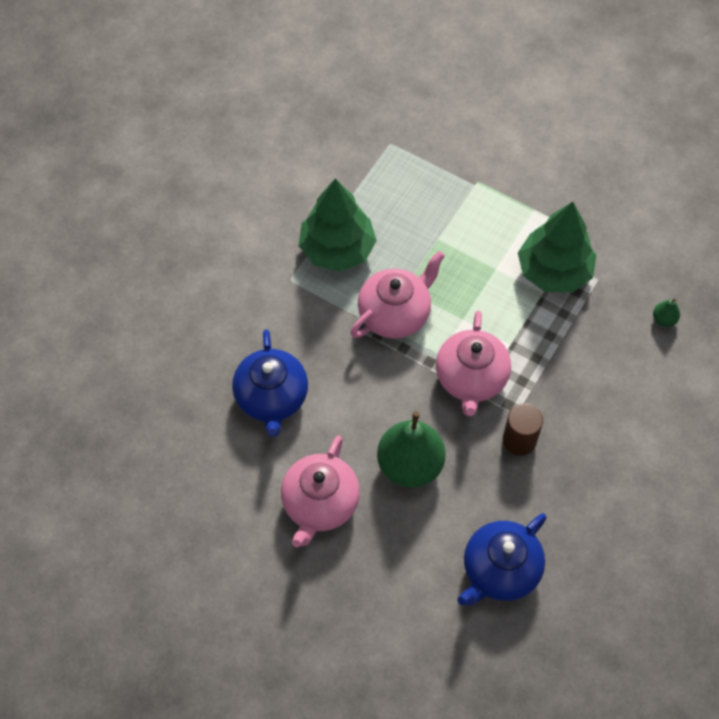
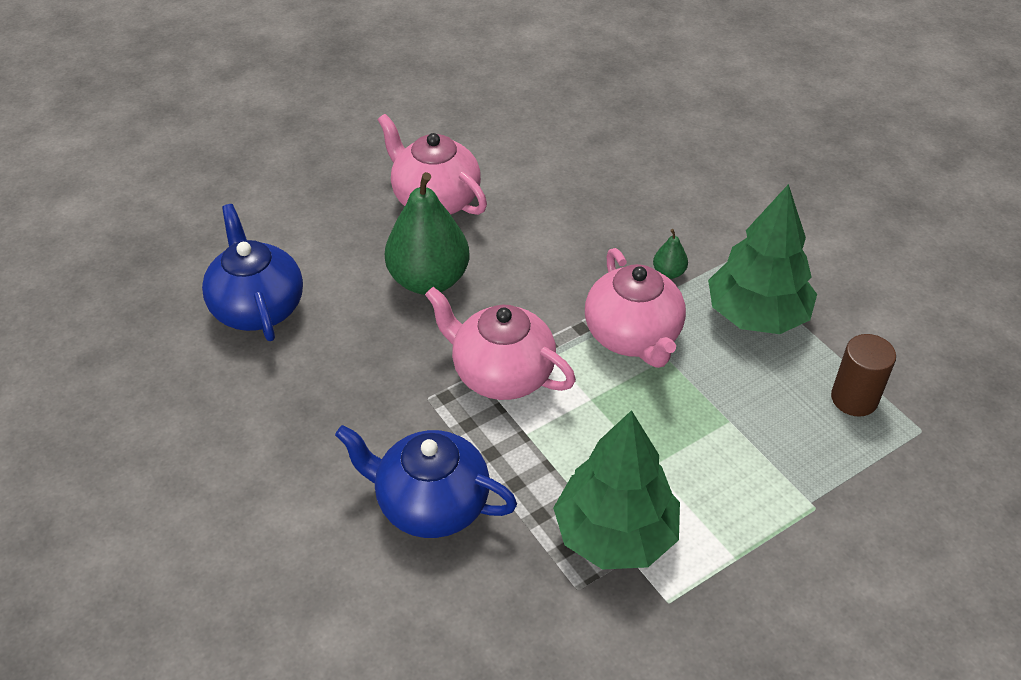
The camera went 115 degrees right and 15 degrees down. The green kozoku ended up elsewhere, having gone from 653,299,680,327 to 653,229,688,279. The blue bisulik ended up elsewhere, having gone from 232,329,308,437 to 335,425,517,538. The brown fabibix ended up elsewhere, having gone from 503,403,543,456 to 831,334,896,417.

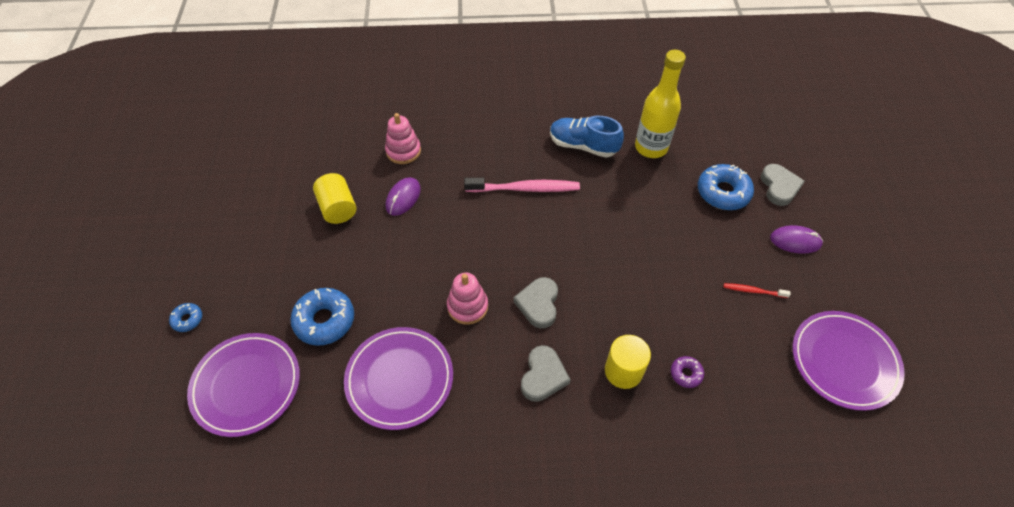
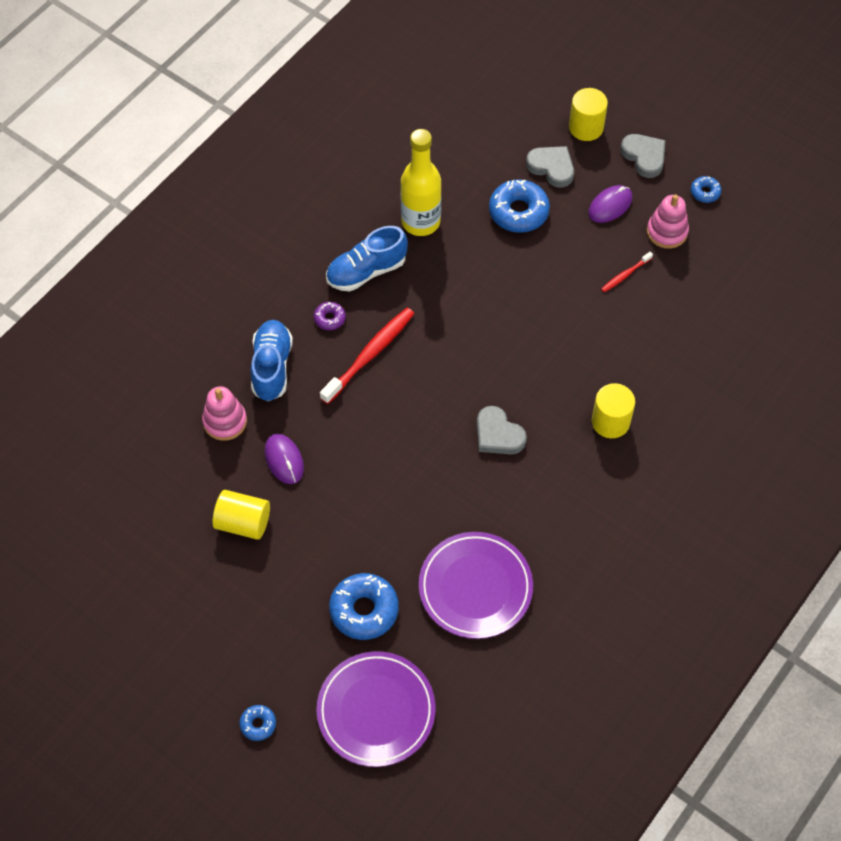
The camera went 50 degrees left and 5 degrees up. What was the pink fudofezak at 464,178,580,192 turned into the red fudofezak at 320,308,414,404. The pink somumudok ended up elsewhere, having gone from 447,273,488,325 to 647,194,689,249. The second view lost the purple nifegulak at 792,311,905,411. The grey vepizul ended up elsewhere, having gone from 521,345,571,402 to 621,134,666,178. The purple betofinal ended up elsewhere, having gone from 671,356,704,388 to 314,302,346,330. The second view gained the yellow fabibix at 569,88,608,141. The second view gained the blue betofinal at 691,176,722,203. The second view gained the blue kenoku at 250,320,293,401.

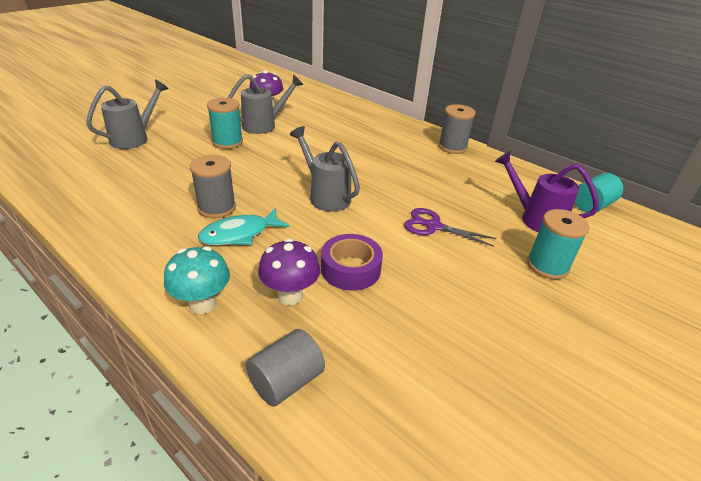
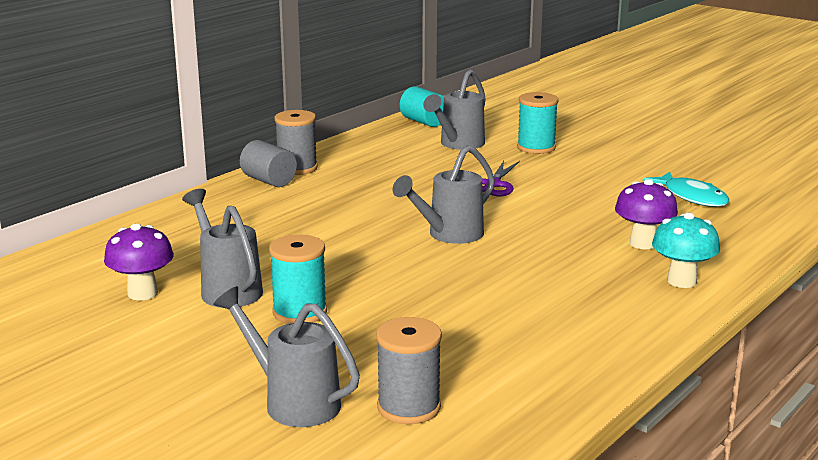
The camera went 90 degrees left and 15 degrees down. What was the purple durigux at 495,151,599,232 turned into the grey durigux at 423,69,486,150. The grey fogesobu ended up elsewhere, having gone from 190,155,236,218 to 376,317,442,424. The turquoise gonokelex ended up elsewhere, having gone from 198,208,289,245 to 643,171,729,207. The second view lost the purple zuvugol at 321,234,383,291. The grey fabibix ended up elsewhere, having gone from 246,329,325,407 to 240,140,297,187.

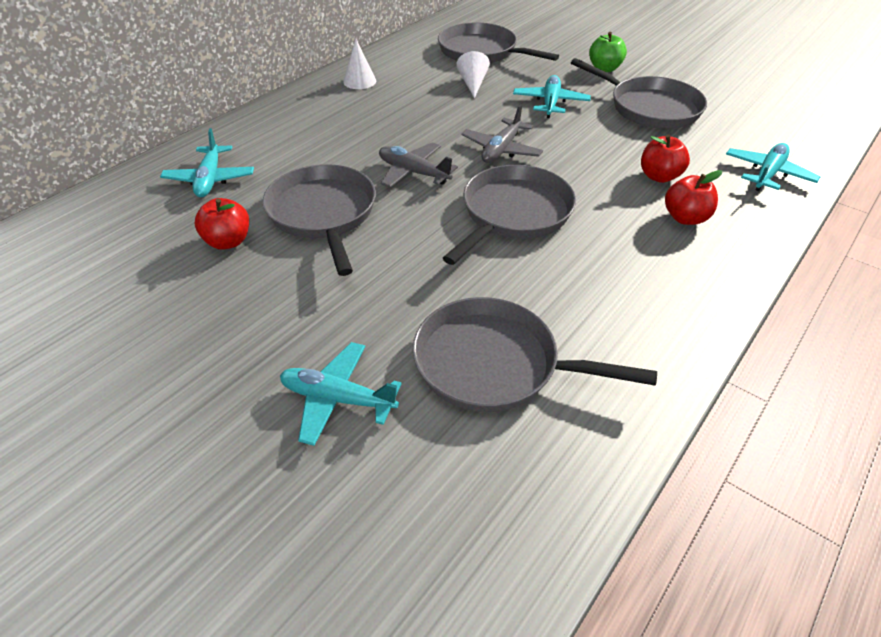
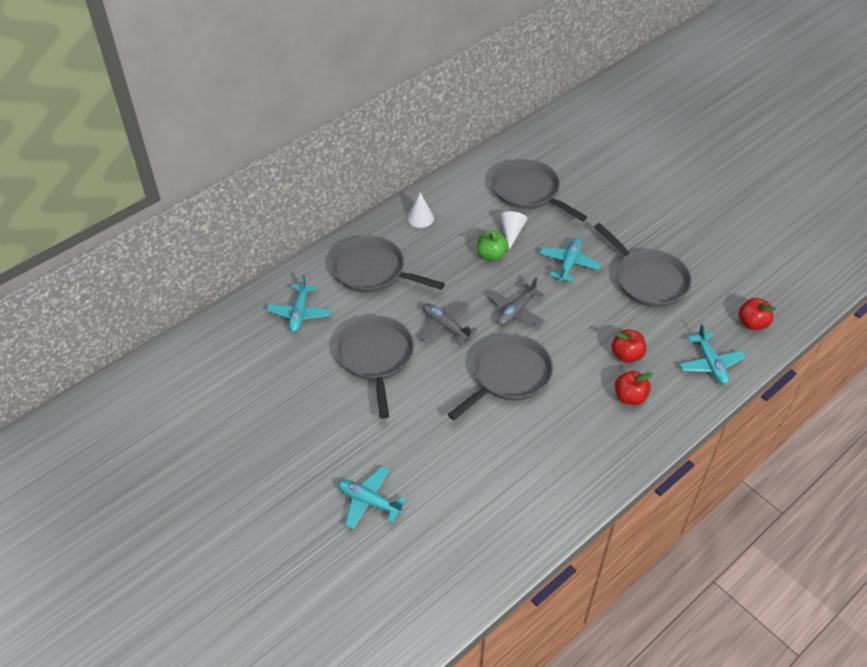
The camera went 10 degrees right and 5 degrees up. The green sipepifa ended up elsewhere, having gone from 589,32,627,72 to 477,231,508,261. The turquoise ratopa at 726,143,820,191 ended up facing another way, 120 degrees clockwise from before. The red sipepifa ended up elsewhere, having gone from 195,198,249,250 to 739,298,776,330. The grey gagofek ended up elsewhere, having gone from 413,297,657,412 to 331,236,445,293.

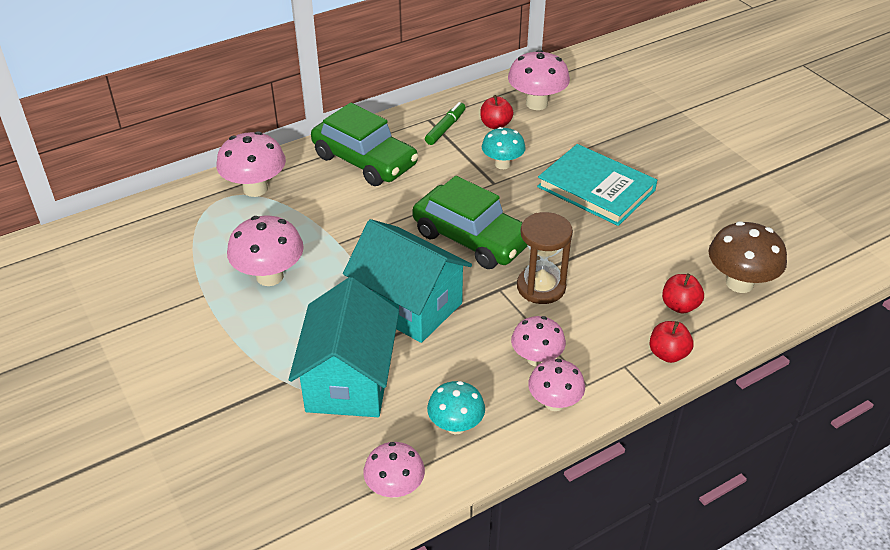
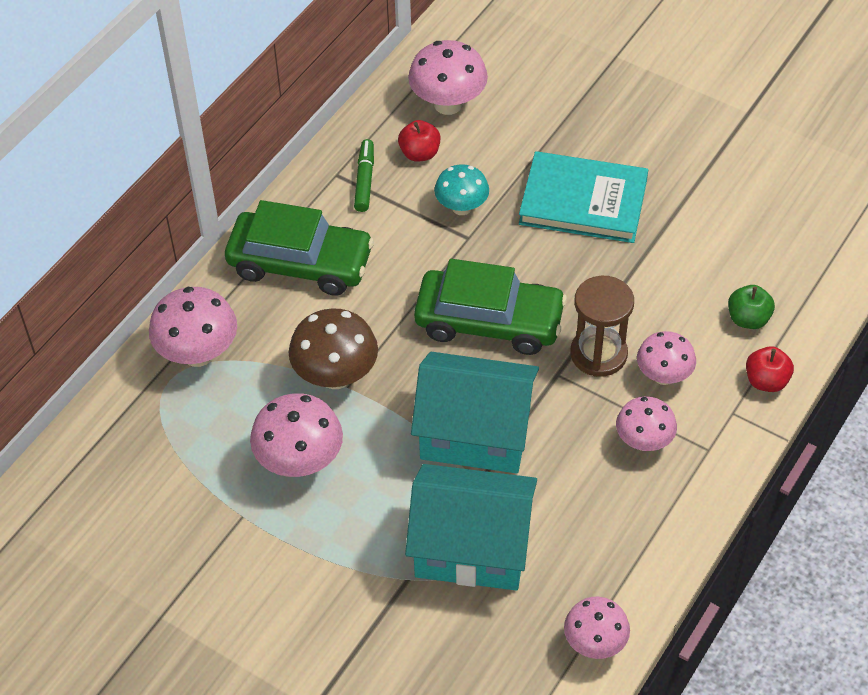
The camera went 25 degrees left and 10 degrees up. The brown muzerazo ended up elsewhere, having gone from 709,221,787,293 to 289,308,378,389. What was the red sipepifa at 662,274,704,314 turned into the green sipepifa at 728,285,775,329. The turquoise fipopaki at 289,277,399,417 ended up facing another way, 60 degrees counterclockwise from before. The pink muzerazo ended up elsewhere, having gone from 528,359,585,411 to 637,331,696,385. The second view lost the turquoise muzerazo at 427,381,485,434.

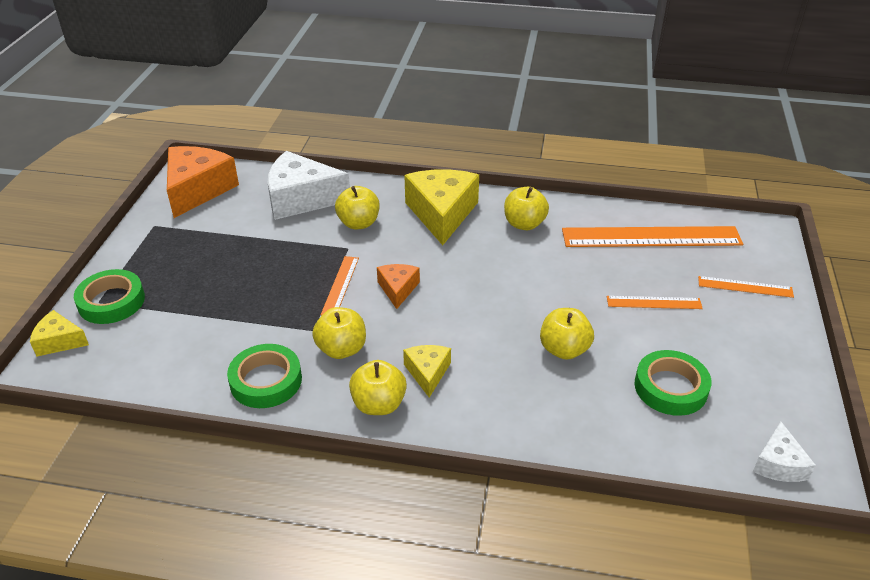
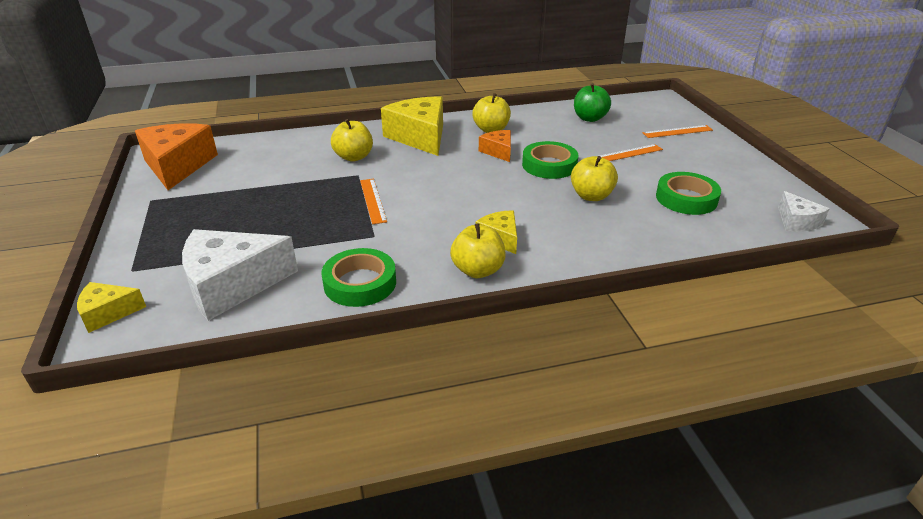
The camera went 25 degrees left and 5 degrees down. The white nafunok ended up elsewhere, having gone from 268,151,350,220 to 182,229,298,321. Where the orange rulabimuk stood at 562,226,743,247, the green sipepifa came to stand at 574,83,611,122. The orange nafunok ended up elsewhere, having gone from 377,264,420,309 to 479,130,511,162. The green zuvugol ended up elsewhere, having gone from 74,269,145,324 to 522,141,579,179. The second view lost the yellow sipepifa at 312,307,366,359.

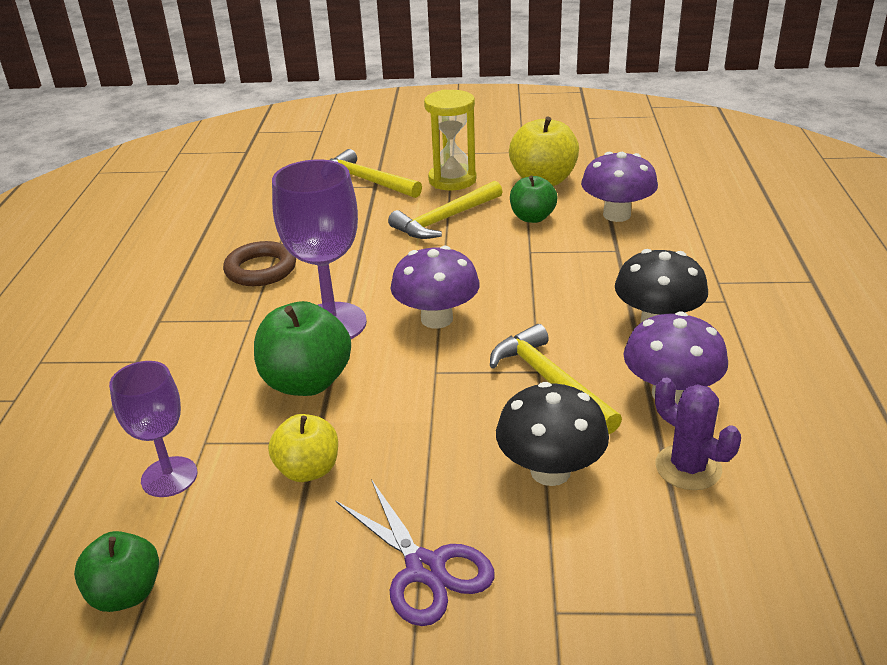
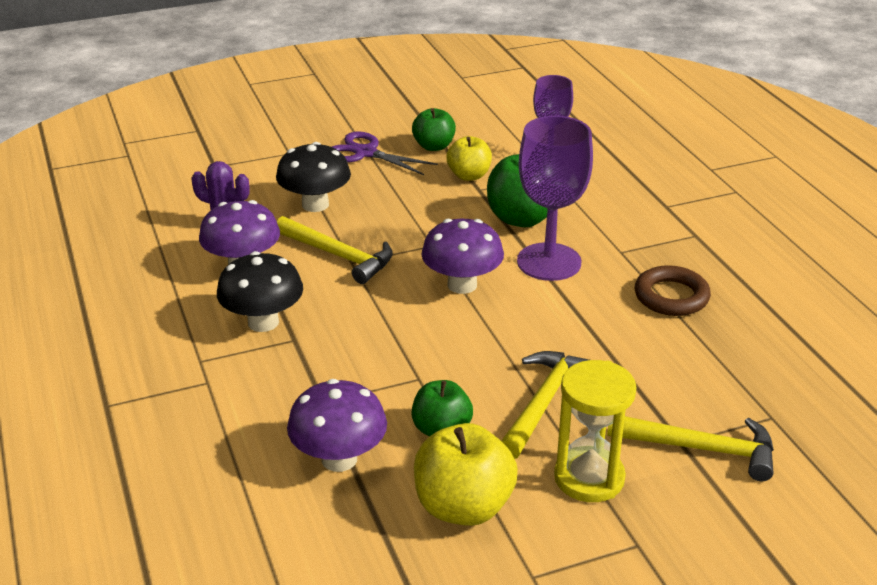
The camera went 155 degrees right and 0 degrees up. The green sipepifa ended up elsewhere, having gone from 74,531,159,612 to 412,108,456,151.

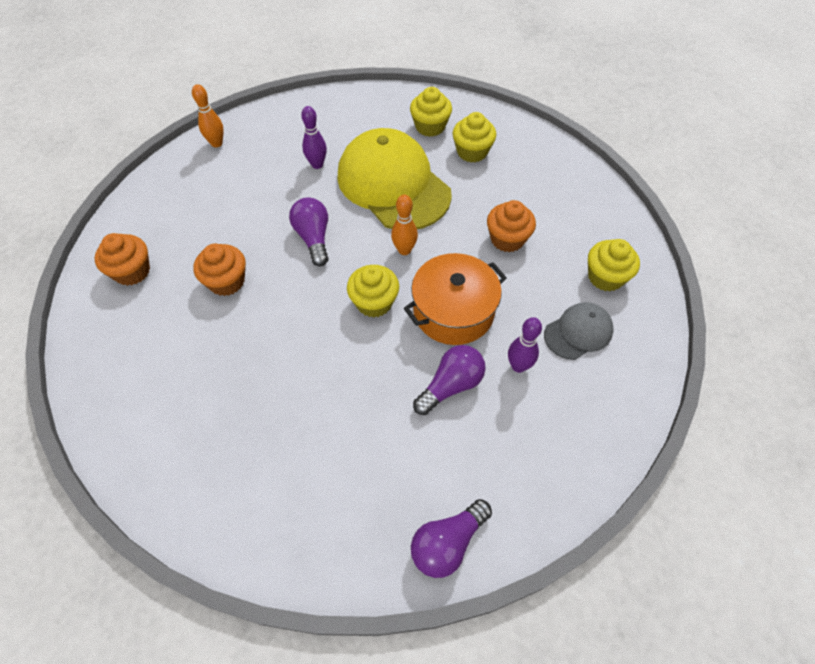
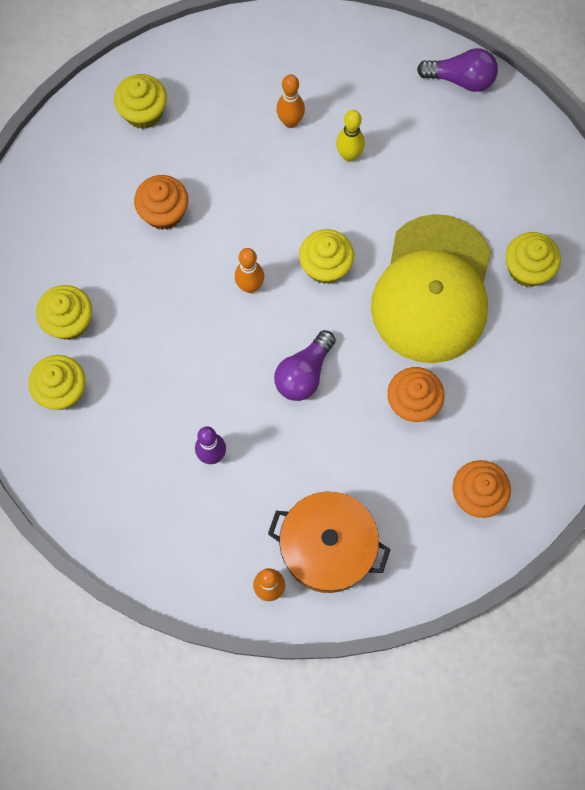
The camera went 130 degrees left and 15 degrees up. The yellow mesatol ended up elsewhere, having gone from 337,128,452,229 to 371,214,491,363. The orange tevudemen ended up elsewhere, having gone from 404,253,507,345 to 268,492,390,593. The second view lost the grey mesatol at 544,302,614,360. What was the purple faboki at 508,317,542,373 turned into the orange faboki at 276,74,305,128. Where the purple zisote stood at 413,345,486,415, the yellow faboki came to stand at 336,110,365,162. The second view gained the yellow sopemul at 506,232,561,287.

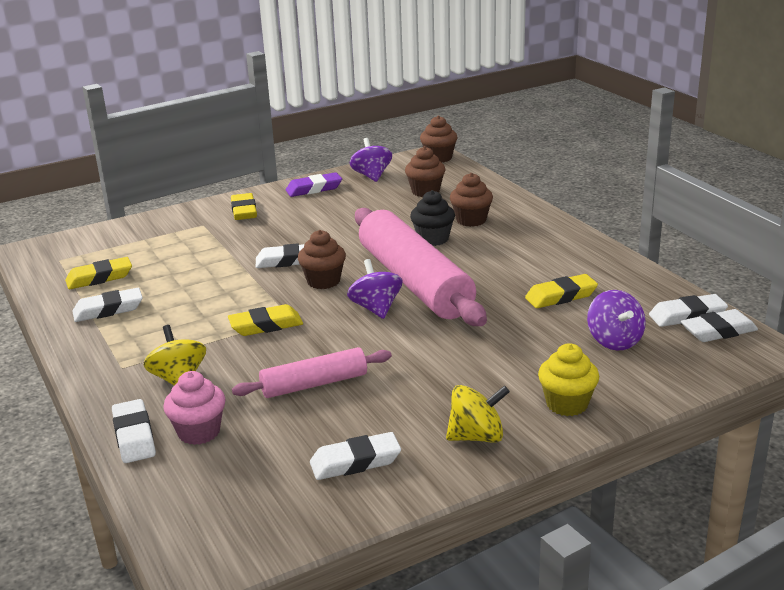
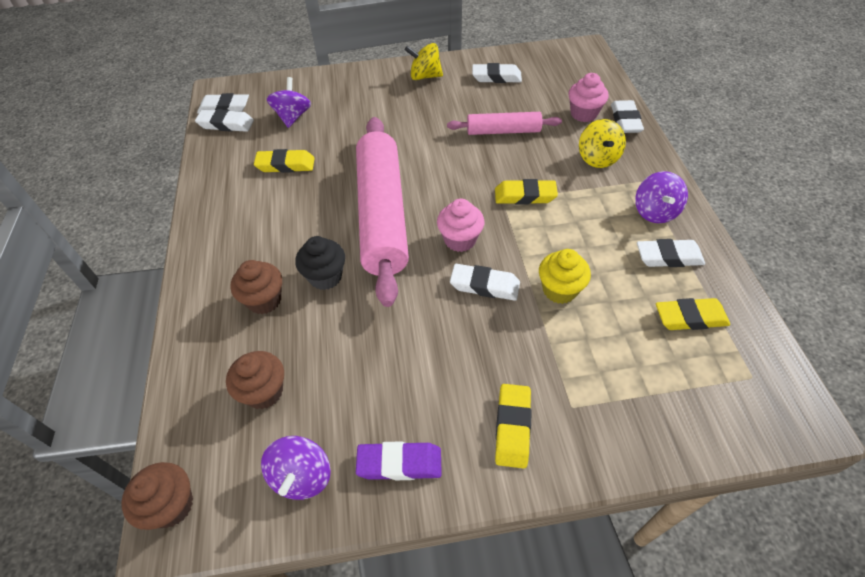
The camera went 160 degrees left and 25 degrees up. What was the brown sopemul at 298,230,346,289 turned into the pink sopemul at 437,199,484,252. The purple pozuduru ended up elsewhere, having gone from 347,259,403,319 to 635,171,688,223. The yellow sopemul ended up elsewhere, having gone from 538,343,599,416 to 539,249,591,304.

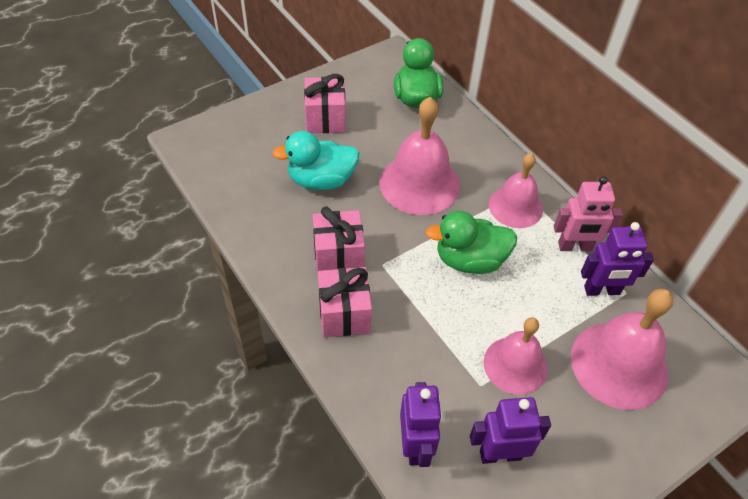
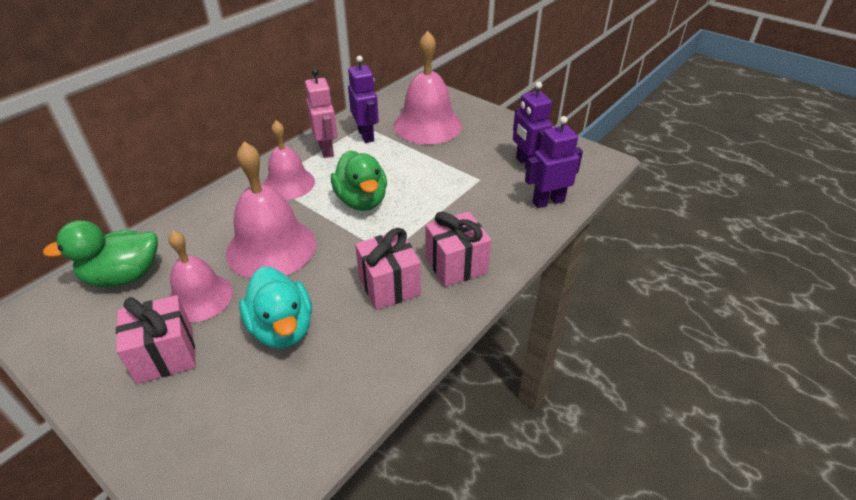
The camera went 105 degrees left and 10 degrees down. The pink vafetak ended up elsewhere, having gone from 484,317,548,395 to 169,231,233,322.

